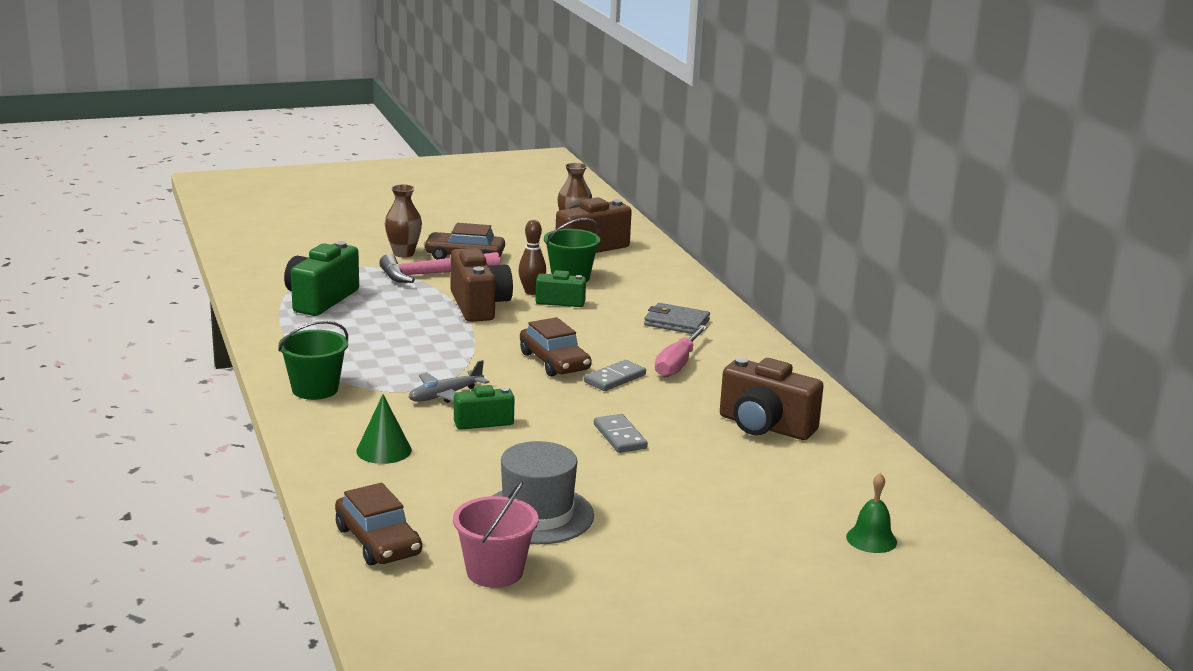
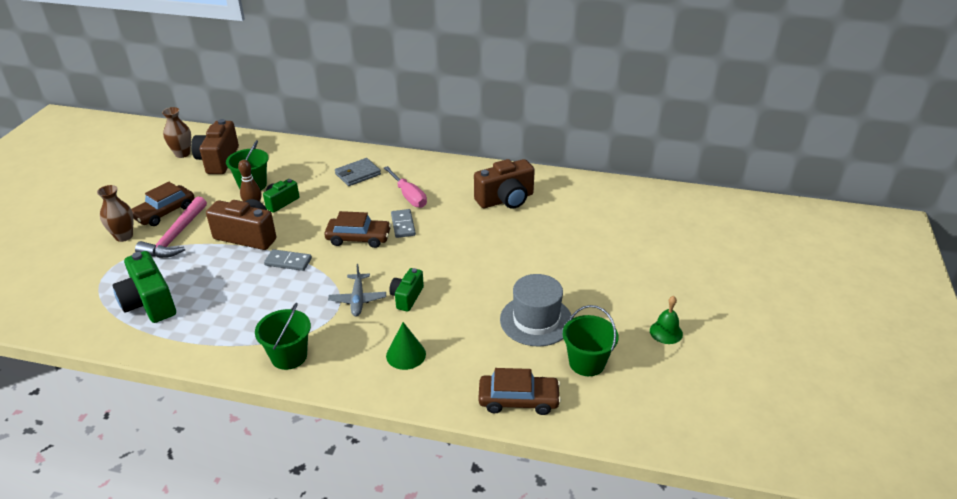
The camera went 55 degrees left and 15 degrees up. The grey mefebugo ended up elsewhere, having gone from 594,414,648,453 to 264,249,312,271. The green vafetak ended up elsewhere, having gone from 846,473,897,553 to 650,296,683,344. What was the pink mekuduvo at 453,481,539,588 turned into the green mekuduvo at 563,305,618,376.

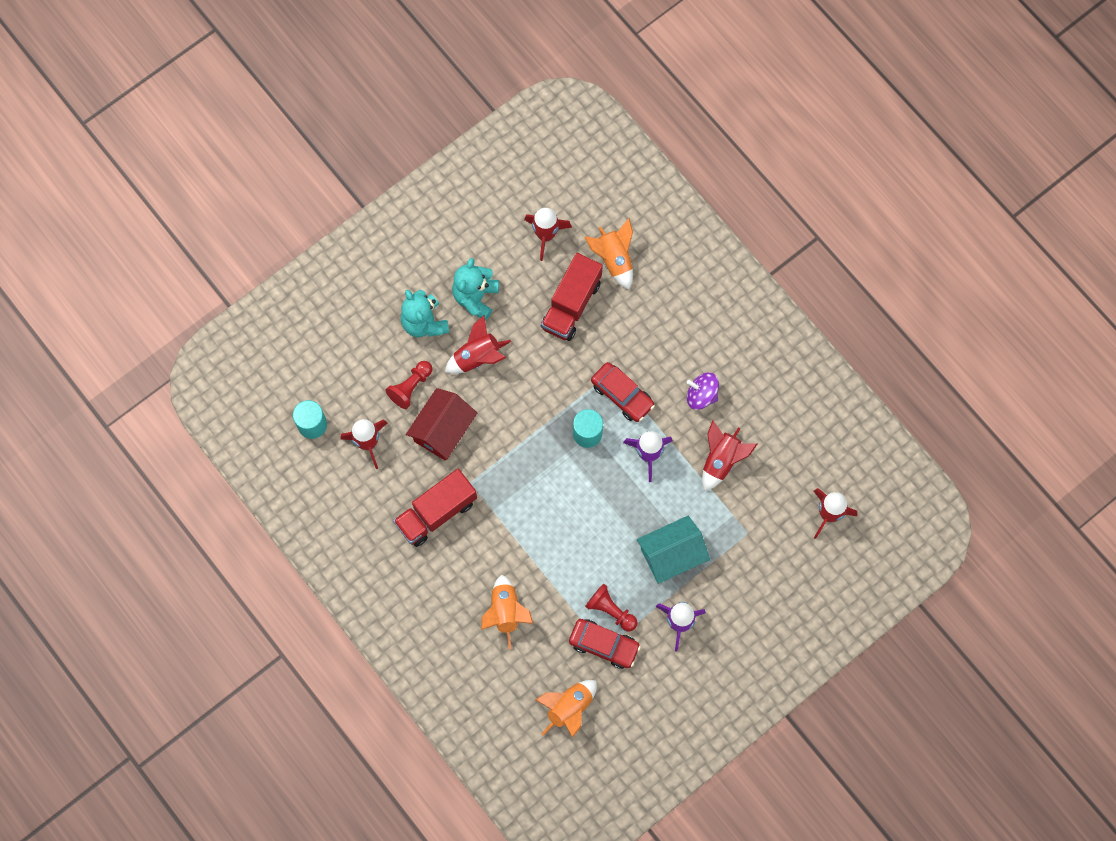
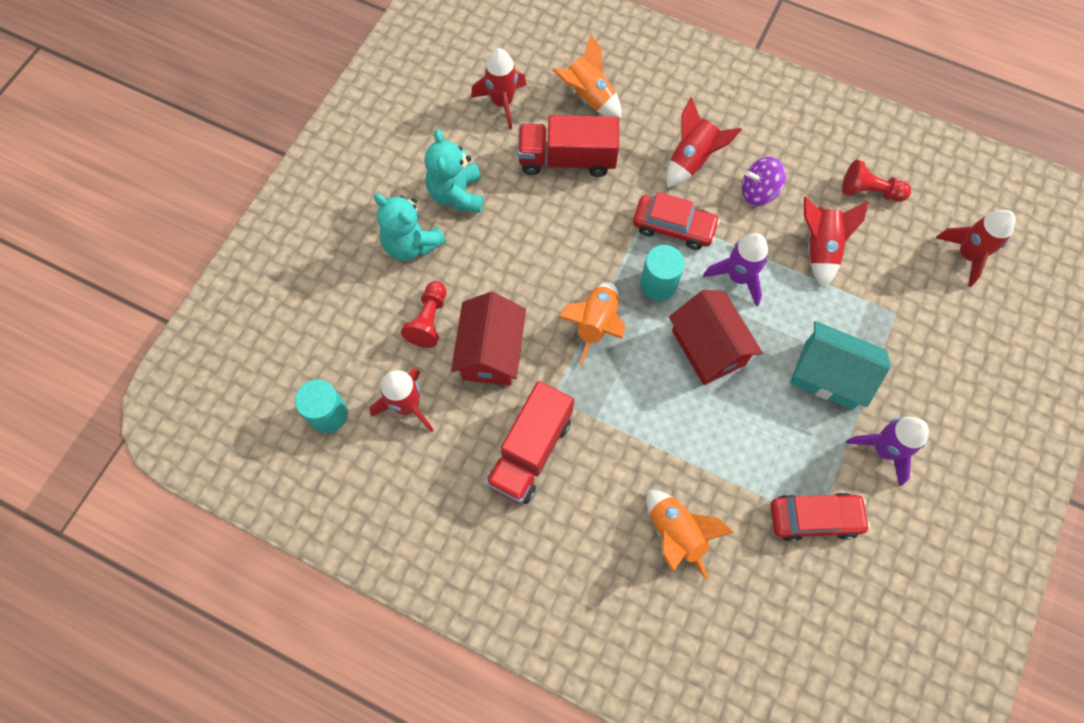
The camera went 25 degrees left and 5 degrees down. The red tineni at 541,253,603,341 ended up facing another way, 90 degrees clockwise from before. The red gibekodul ended up elsewhere, having gone from 445,315,511,374 to 666,97,742,188. The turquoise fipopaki at 637,516,710,584 ended up facing another way, 75 degrees clockwise from before. The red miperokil ended up elsewhere, having gone from 585,583,638,631 to 842,160,911,202. The orange gibekodul ended up elsewhere, having gone from 536,680,597,738 to 558,282,625,365. The second view gained the red fipopaki at 669,290,763,385.

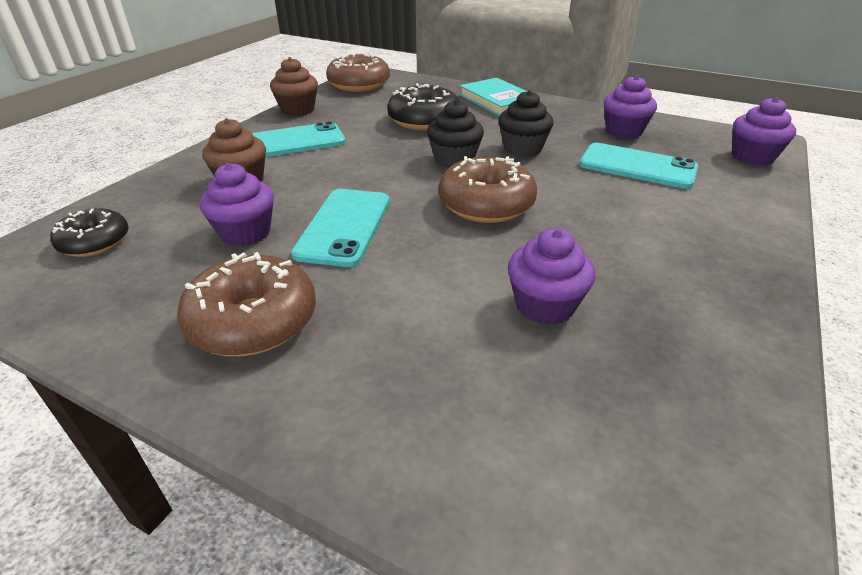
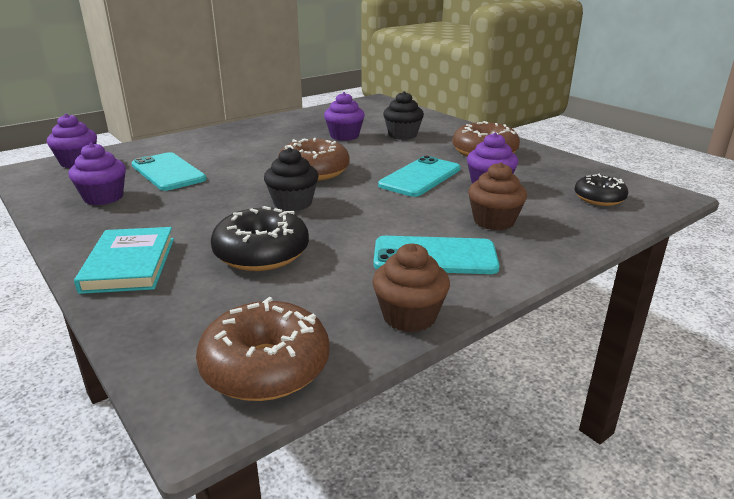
The camera went 155 degrees left and 10 degrees down. The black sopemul ended up elsewhere, having gone from 498,90,554,157 to 383,91,424,140.

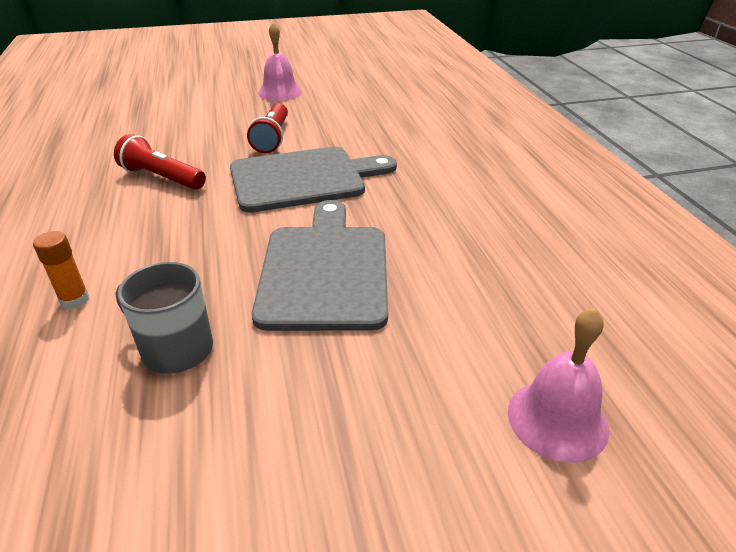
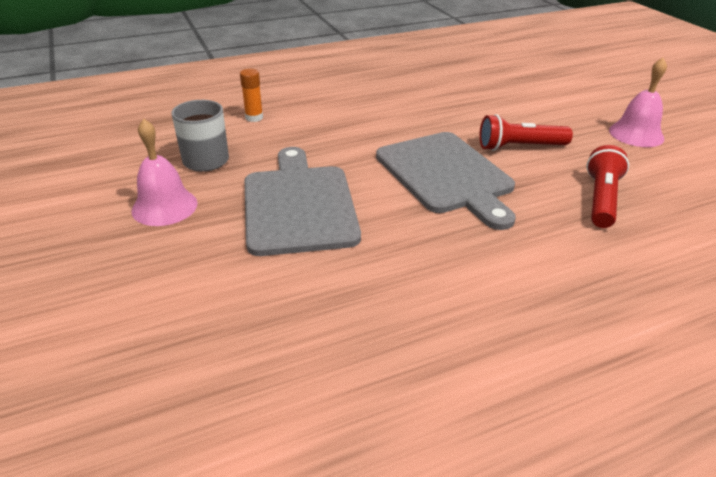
The camera went 80 degrees right and 0 degrees up. The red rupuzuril ended up elsewhere, having gone from 114,134,206,190 to 586,145,629,228. The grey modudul at 252,200,388,331 ended up facing another way, 90 degrees counterclockwise from before. The pink vafetak ended up elsewhere, having gone from 508,308,609,463 to 131,119,198,226.

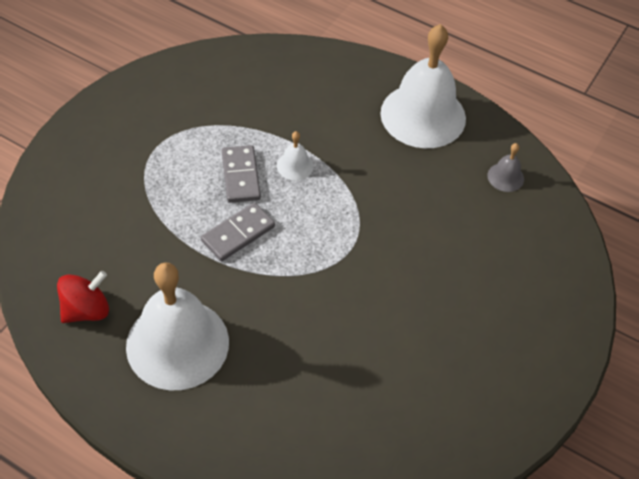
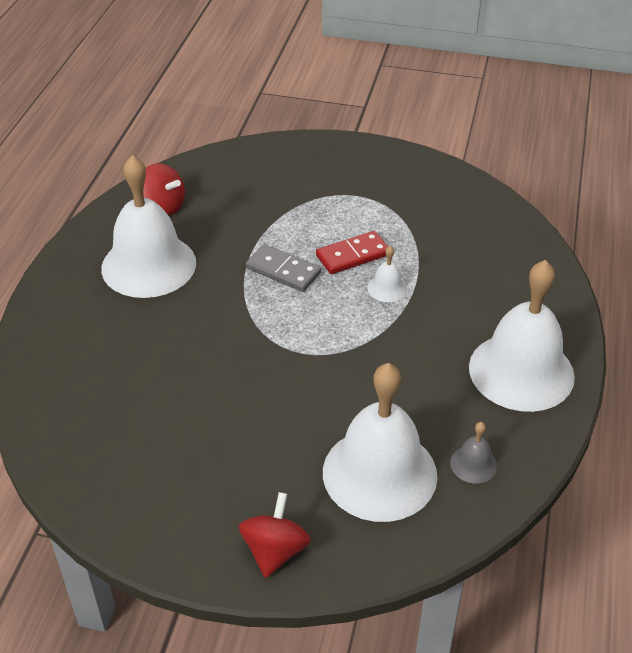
The camera went 75 degrees right and 10 degrees down. What was the grey mefebugo at 222,145,261,203 turned into the red mefebugo at 316,231,388,274. The second view gained the white vafetak at 323,363,437,522. The second view gained the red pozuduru at 239,492,311,578.

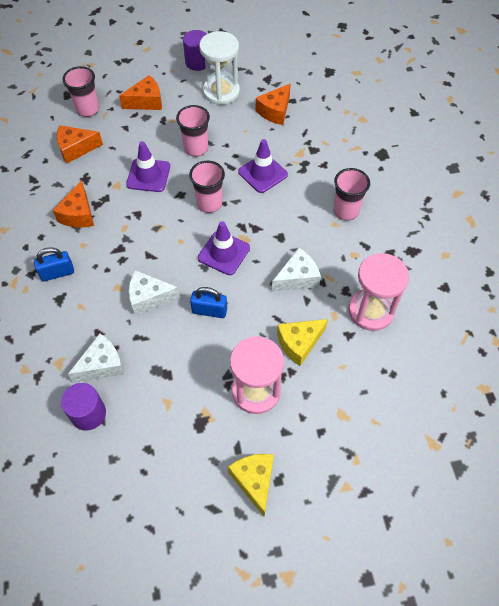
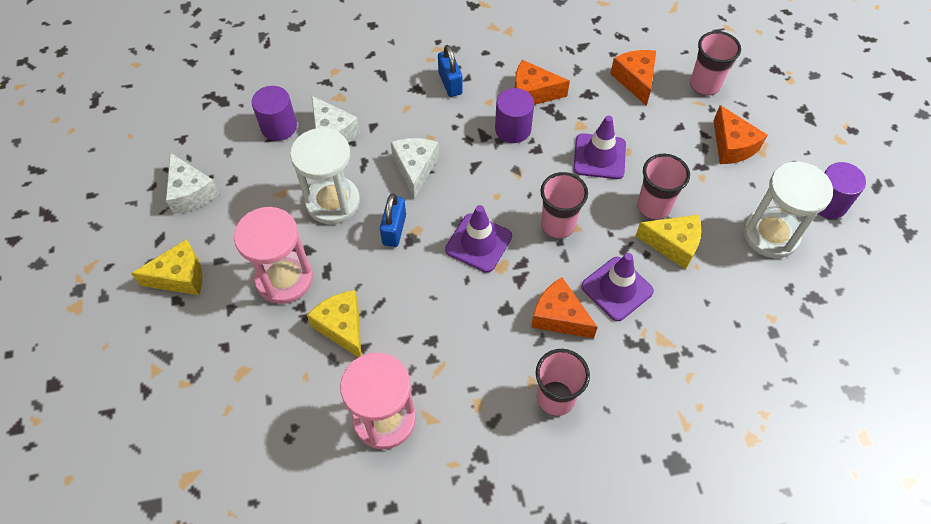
The camera went 90 degrees right and 0 degrees up. The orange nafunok ended up elsewhere, having gone from 256,83,291,125 to 531,277,598,339. The white nafunok ended up elsewhere, having gone from 272,248,321,292 to 166,153,219,214. The second view gained the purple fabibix at 495,88,534,143. The second view gained the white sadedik at 290,128,360,224. The second view gained the yellow nafunok at 636,215,701,270.

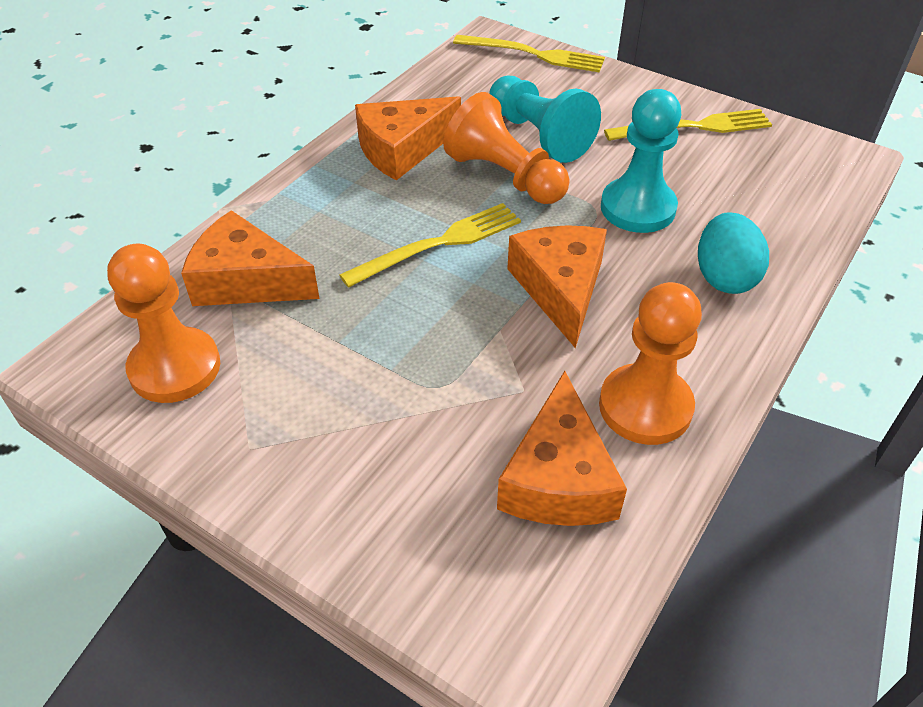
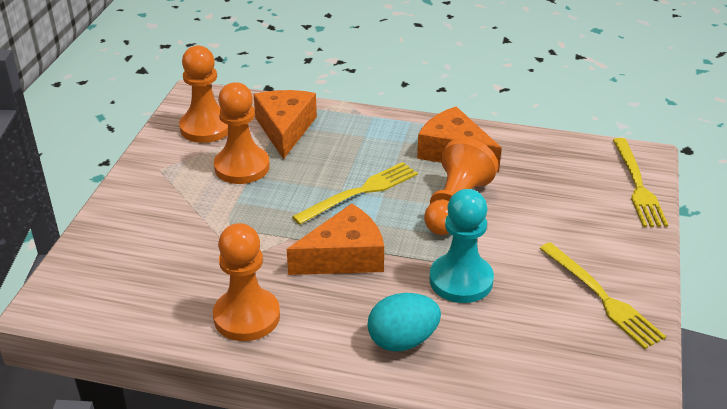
The camera went 70 degrees right and 10 degrees down. The second view lost the turquoise miperokil at 489,76,601,163. The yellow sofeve at 339,203,521,288 ended up facing another way, 75 degrees counterclockwise from before. The second view lost the orange nafunok at 497,371,627,526. The second view gained the orange miperokil at 214,82,270,184.

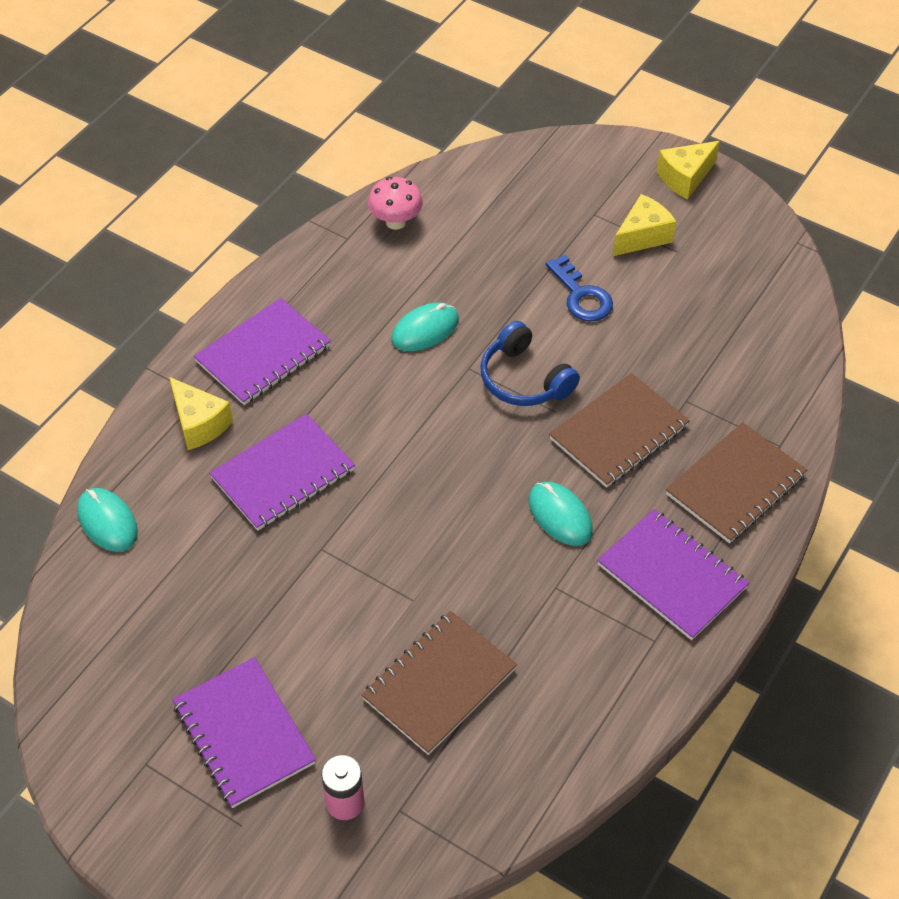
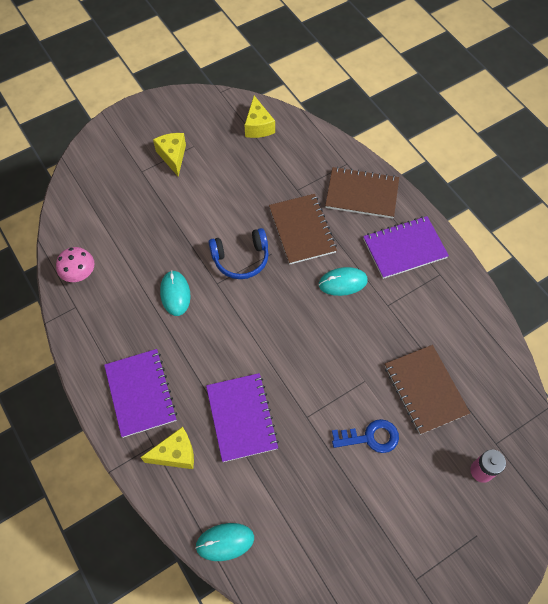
The camera went 65 degrees left and 10 degrees up. The yellow nafunok ended up elsewhere, having gone from 657,141,720,199 to 245,96,275,138. The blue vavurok ended up elsewhere, having gone from 546,255,613,321 to 332,419,399,453. The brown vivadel at 666,422,807,543 ended up facing another way, 60 degrees counterclockwise from before. The second view lost the purple vivadel at 172,657,316,808.

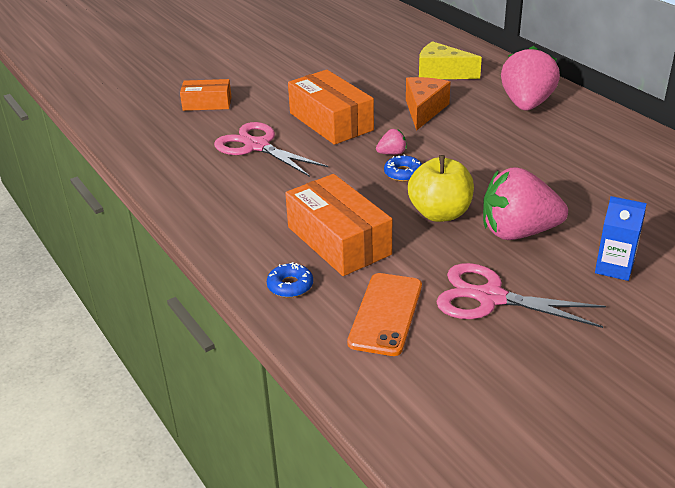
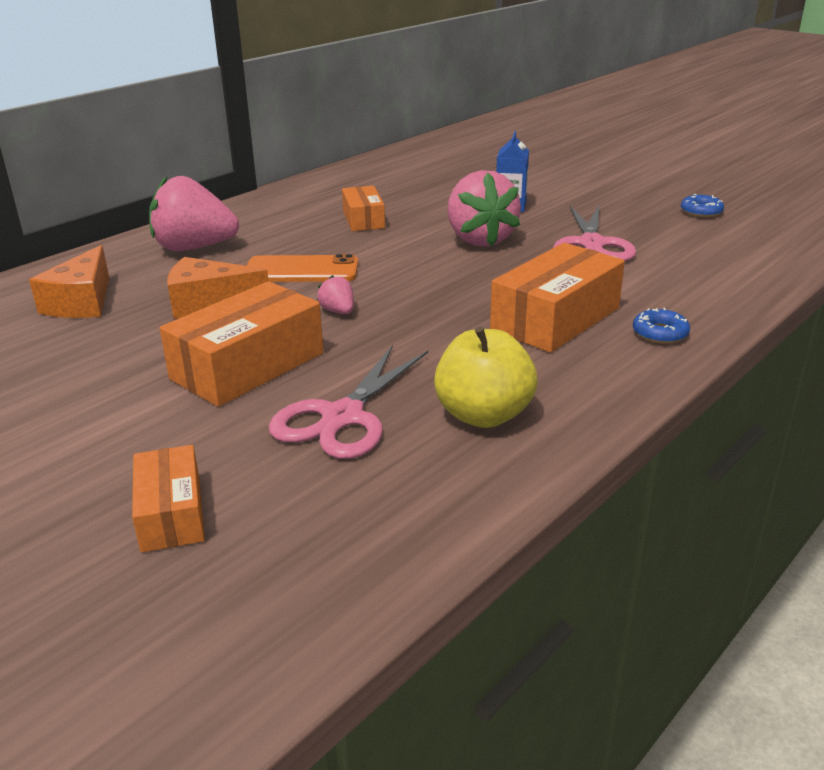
The camera went 105 degrees left and 5 degrees down. What was the yellow nafunok at 419,41,482,79 turned into the orange nafunok at 29,245,109,318. The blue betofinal ended up elsewhere, having gone from 384,154,422,181 to 681,194,724,217. The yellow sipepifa ended up elsewhere, having gone from 408,155,474,222 to 434,326,538,428. The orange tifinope ended up elsewhere, having gone from 347,273,422,356 to 247,254,358,282. The second view gained the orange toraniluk at 342,186,385,231.

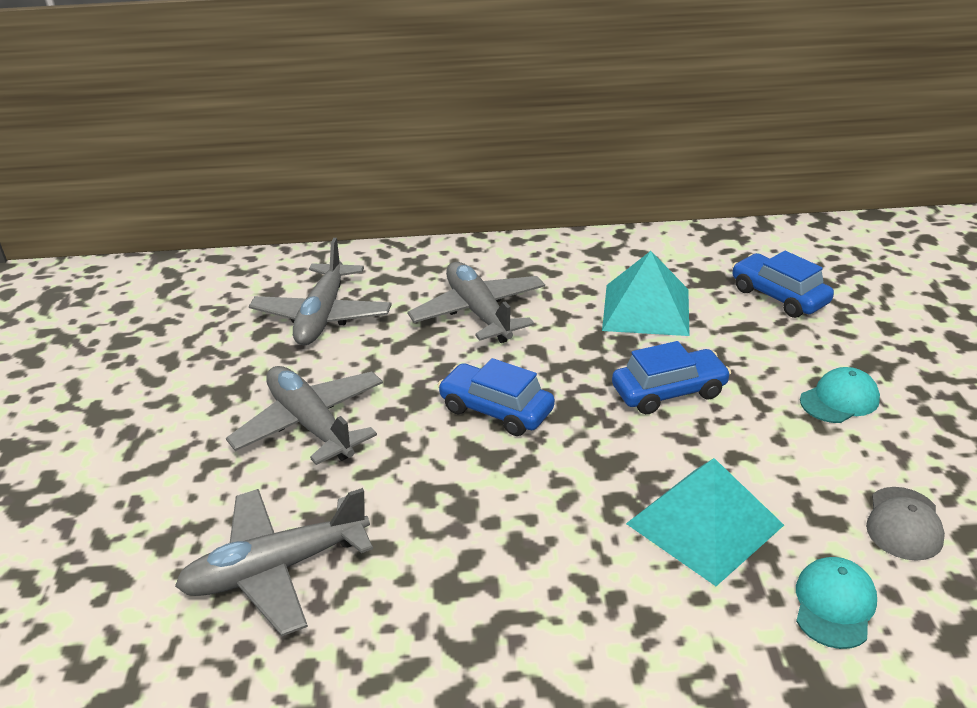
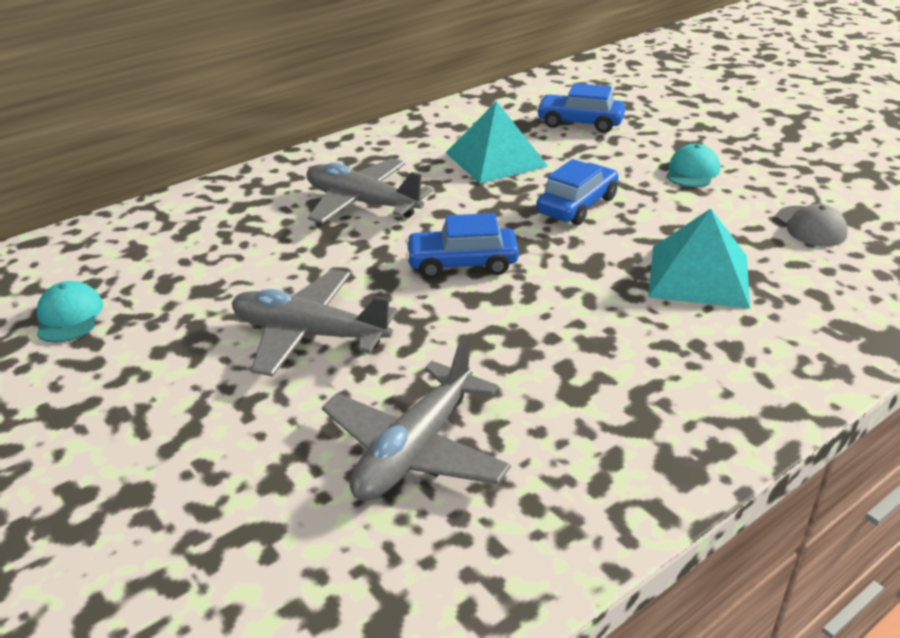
The camera went 35 degrees left and 0 degrees up. The second view lost the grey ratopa at 249,238,392,345. The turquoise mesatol ended up elsewhere, having gone from 796,557,877,649 to 37,281,103,343.

